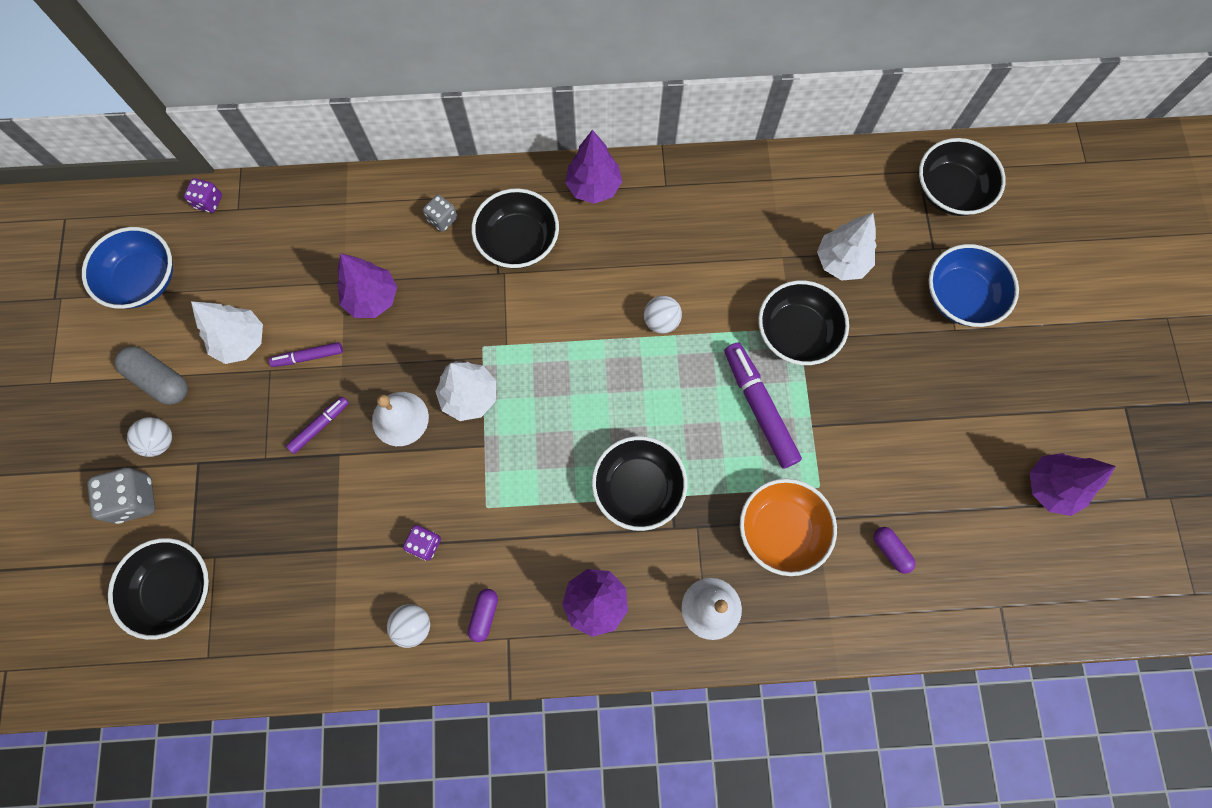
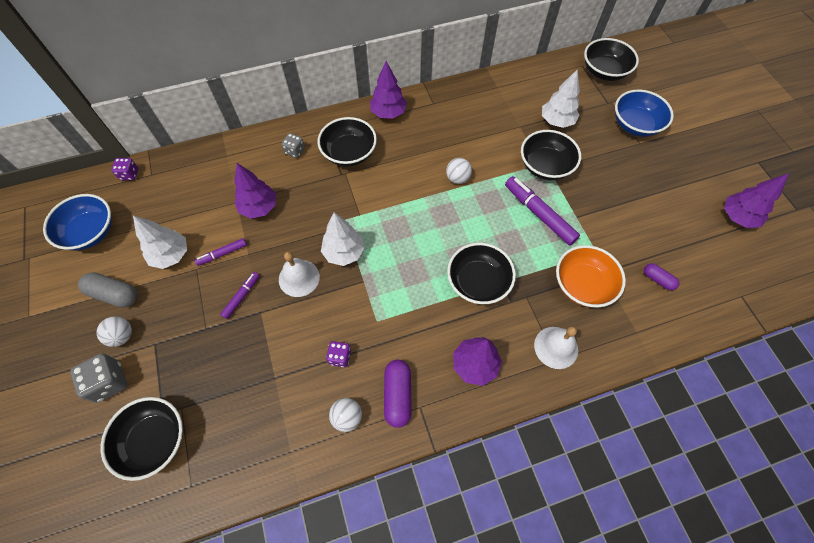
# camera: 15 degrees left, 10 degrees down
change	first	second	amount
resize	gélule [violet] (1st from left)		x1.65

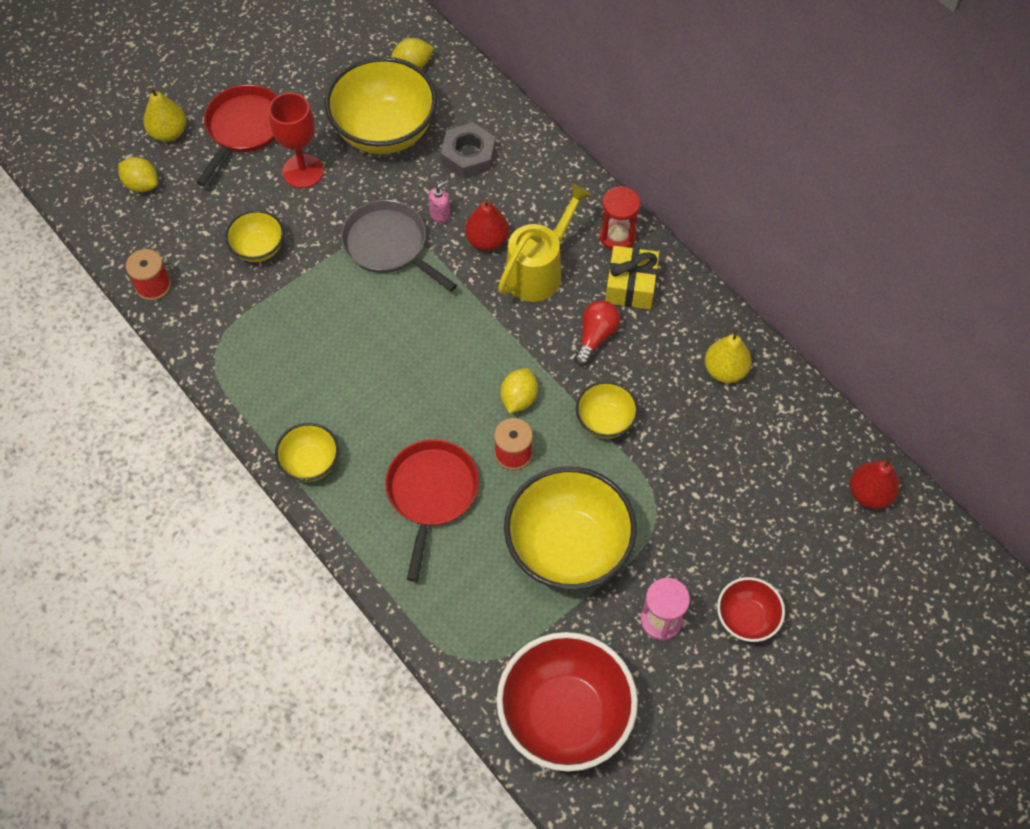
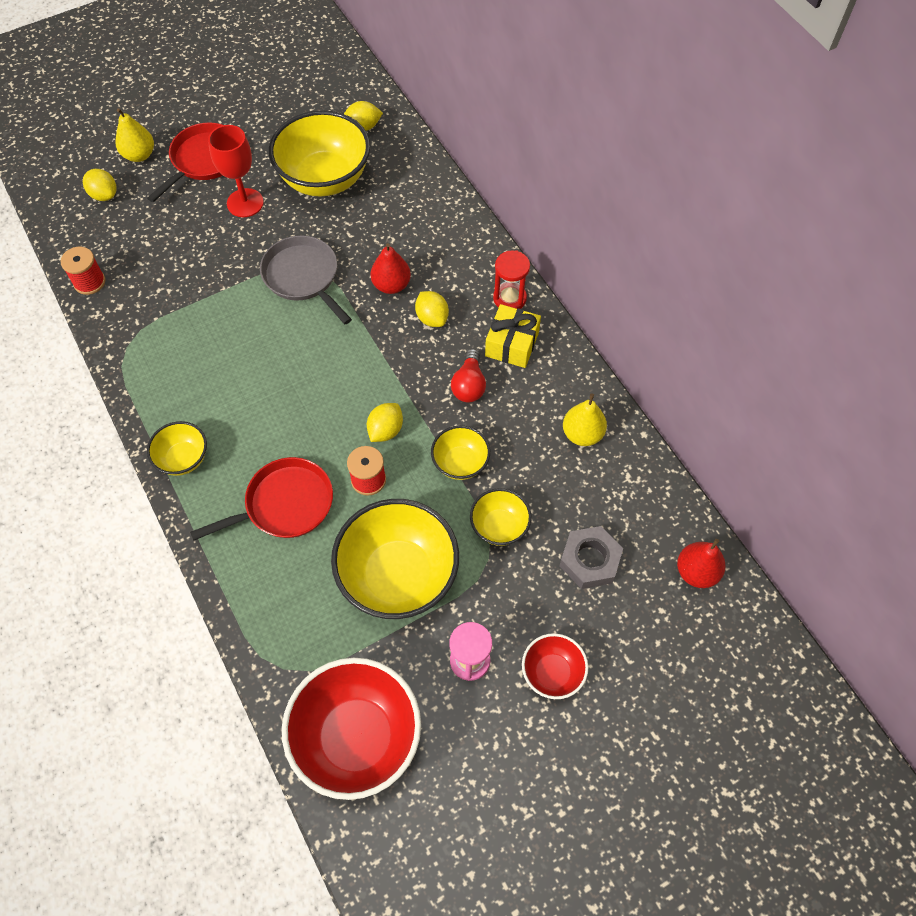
# camera: 10 degrees right, 0 degrees up
change	first	second	amount
delete	distributeur de savon [rose]		
move	bol [jaune] (1st from left in the first image)	bol [jaune] (5th from left)	
move	écrou [gris]		
replace	arrosoir [jaune]	citron [jaune] (4th from left)	
rotate	poêle [rouge] (2nd from left)		45 degrees clockwise
rotate	ampoule [rouge]		150 degrees clockwise

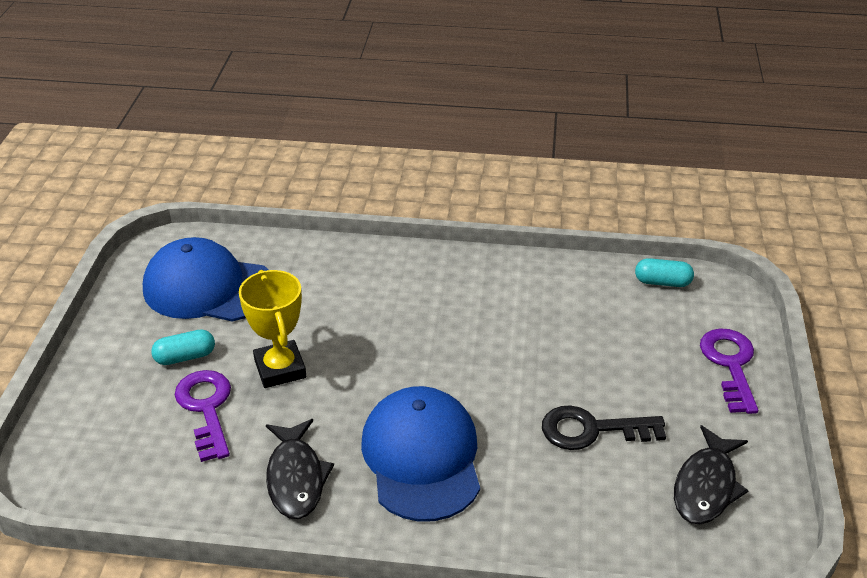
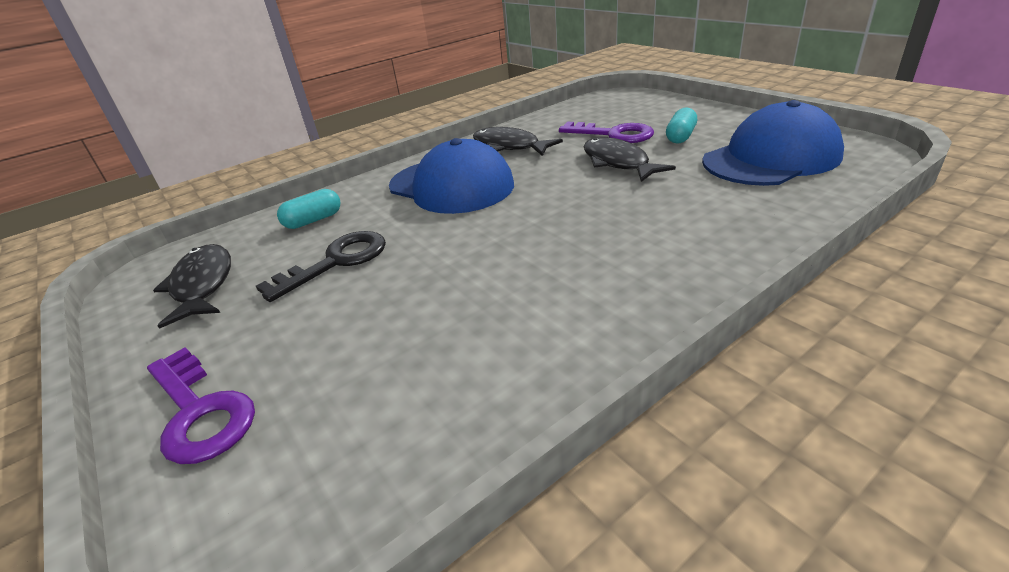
# camera: 140 degrees right, 5 degrees down
change	first	second	amount
move	gélule [turquoise] (2nd from left in the first image)	gélule [turquoise] (1st from left)	
replace	trophée [jaune]	poisson [noir] (3rd from left)	

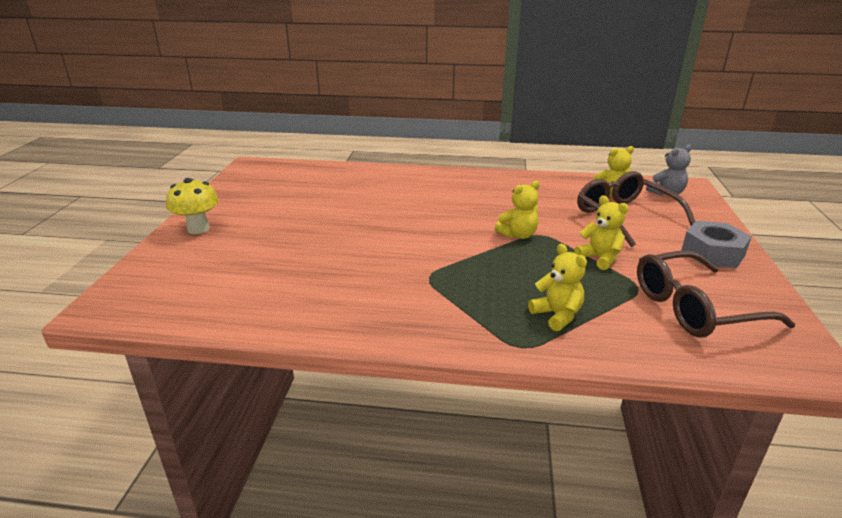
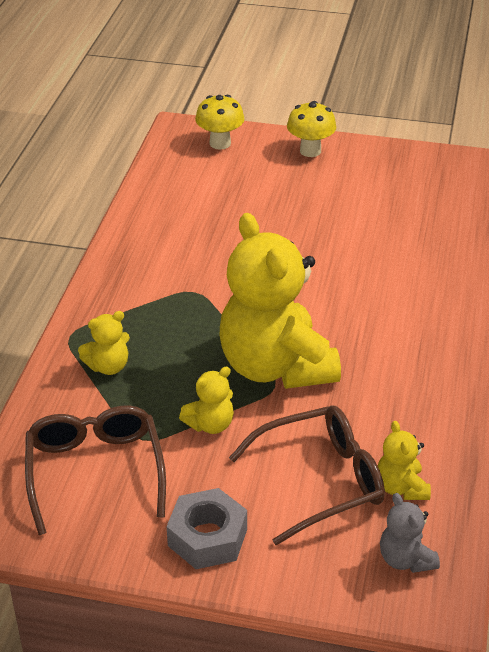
# camera: 95 degrees right, 10 degrees up
change	first	second	amount
insert		champignon [jaune] (1st from left)	
resize	ours en peluche [jaune] (1st from left in the first image)	ours en peluche [jaune] (3rd from left)	x2.36

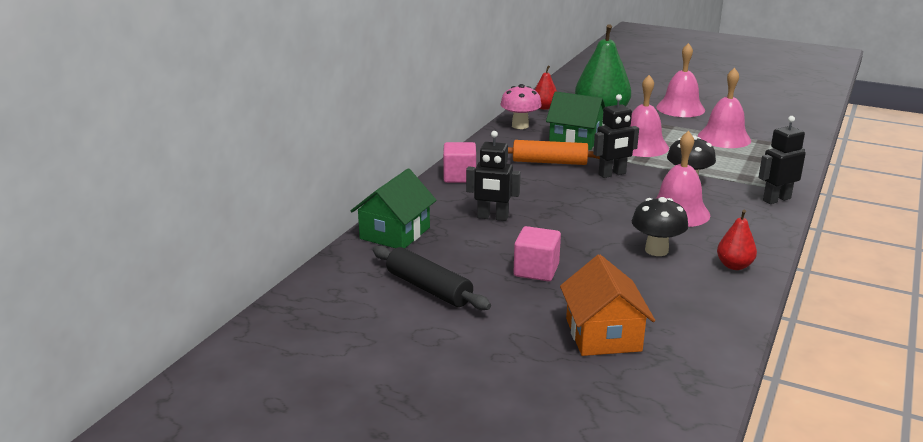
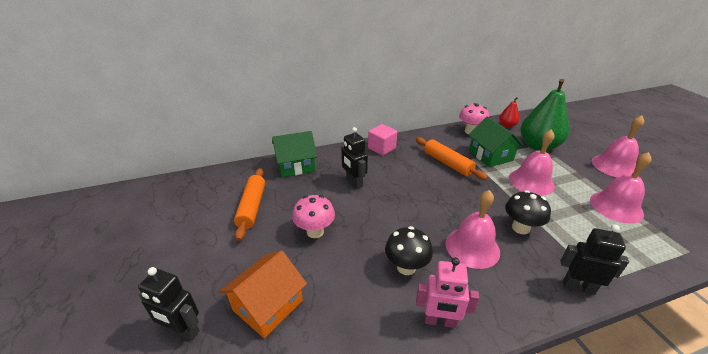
# camera: 45 degrees right, 10 degrees up
change	first	second	amount
move	robot [noir] (2nd from left in the first image)	robot [noir] (1st from left)	
replace	cube [rose] (2nd from left)	champignon [rose] (1st from left)	
replace	poire [rouge] (2nd from left)	robot [rose]	
recolor	rouleau à pâtisserie [noir]	rouleau à pâtisserie [orange] (1st from left)	

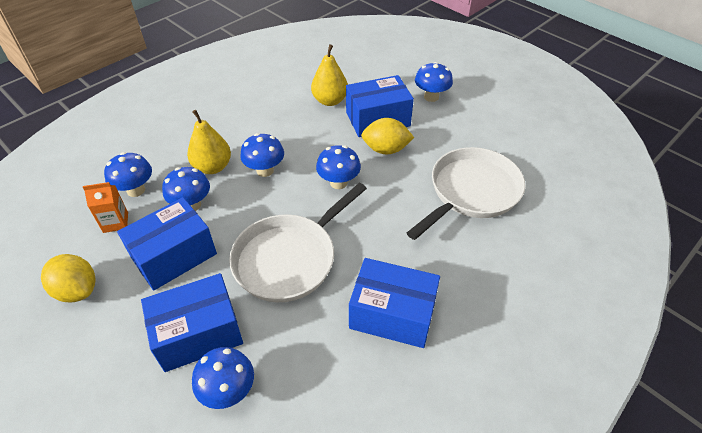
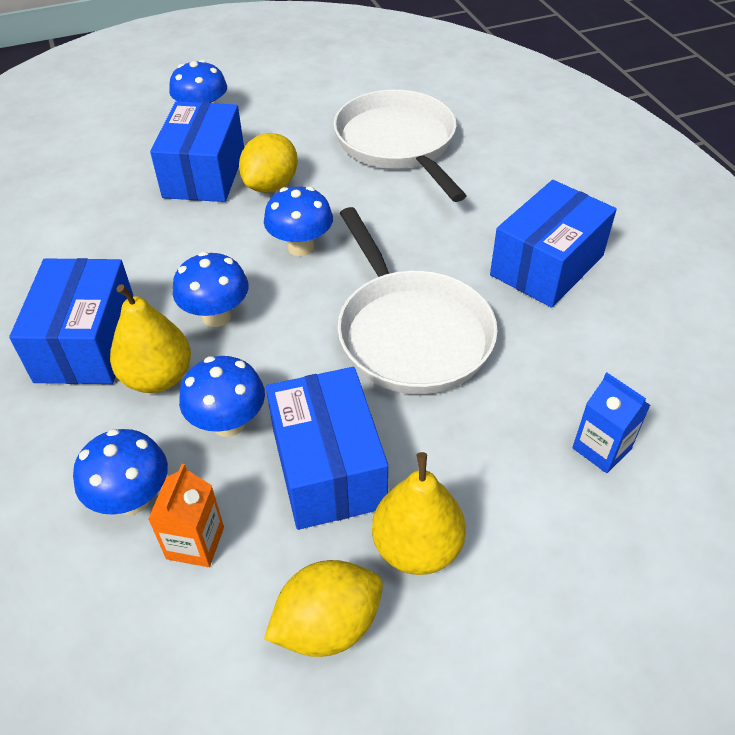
# camera: 65 degrees left, 0 degrees up
change	first	second	amount
move	boîte [bleu] (2nd from left in the first image)	boîte [bleu] (1st from left)	
move	poire [jaune] (2nd from left)		
replace	champignon [bleu] (3rd from left)	brique de lait [bleu]	

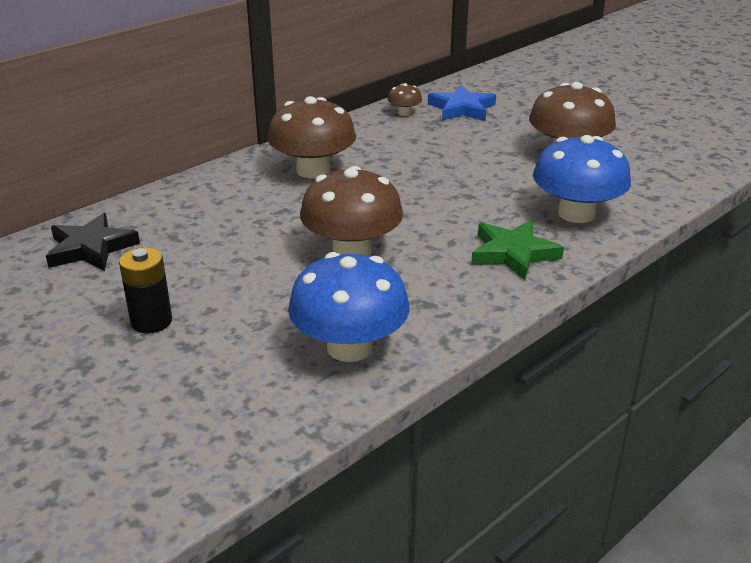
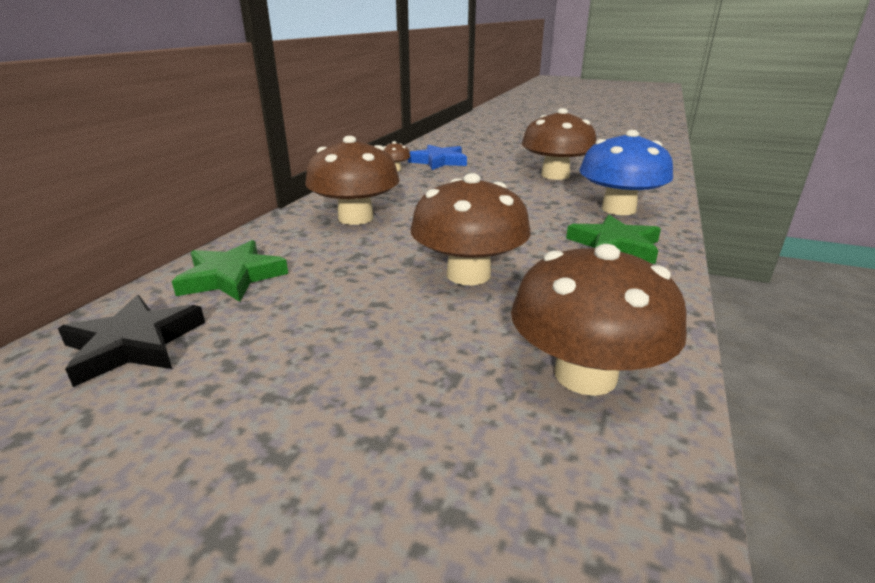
# camera: 25 degrees left, 5 degrees down
change	first	second	amount
delete	pile [noir]		
insert		étoile [vert] (1st from left)	
recolor	champignon [bleu] (1st from left)	champignon [marron] (5th from left)	

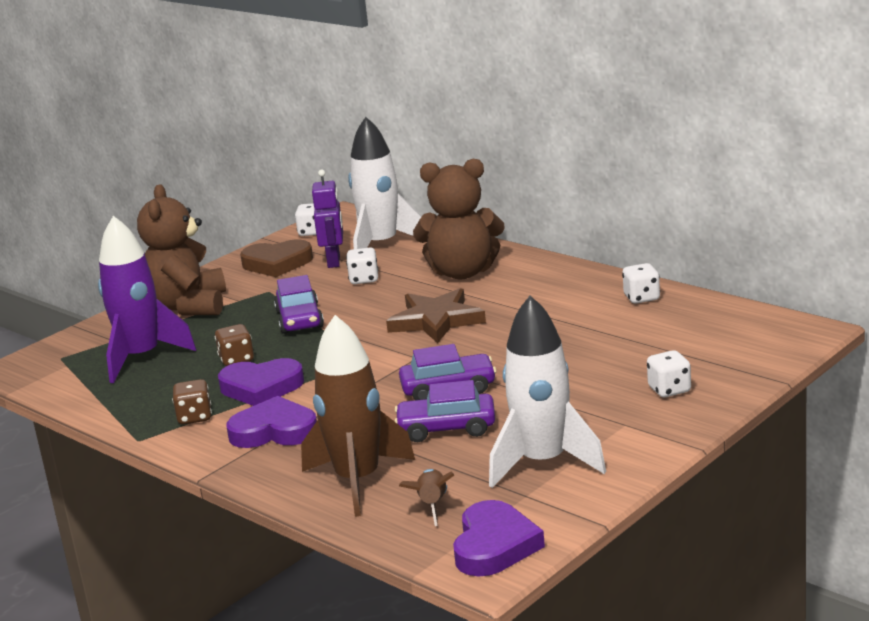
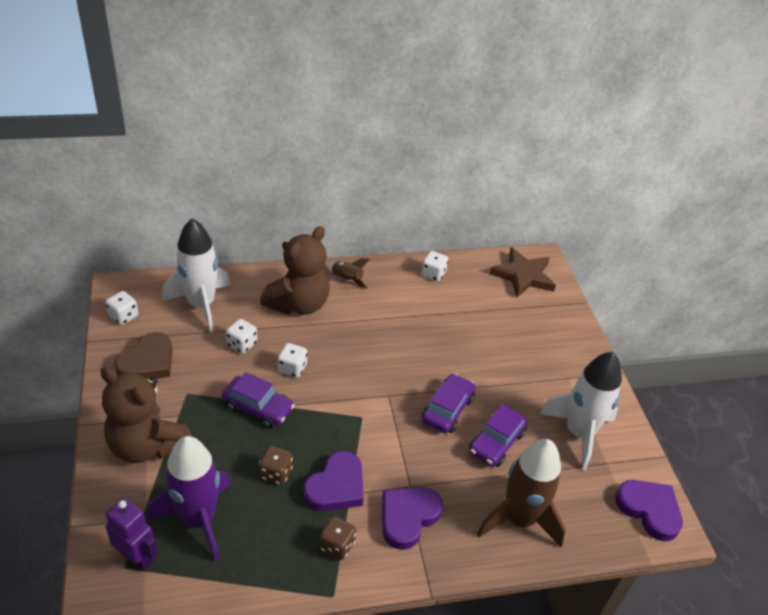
# camera: 60 degrees left, 20 degrees up
change	first	second	amount
move	robot [violet]		
move	étoile [marron]		
move	fusée [marron] (2nd from left in the first image)	fusée [marron] (1st from left)	
move	dé [blanc] (4th from left in the first image)	dé [blanc] (3rd from left)	

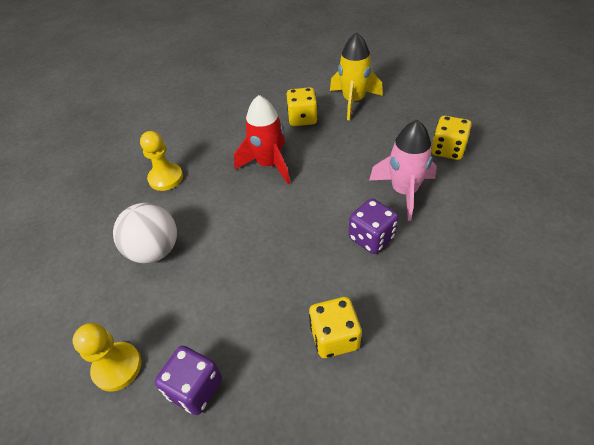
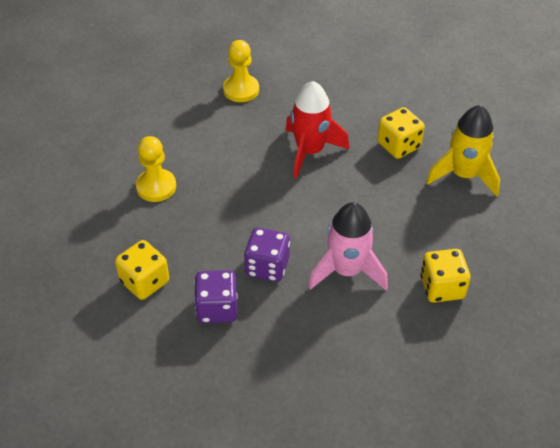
# camera: 55 degrees right, 0 degrees up
change	first	second	amount
delete	balle [blanc]		
move	pion [jaune] (1st from left)		
move	dé [violet] (1st from left)		

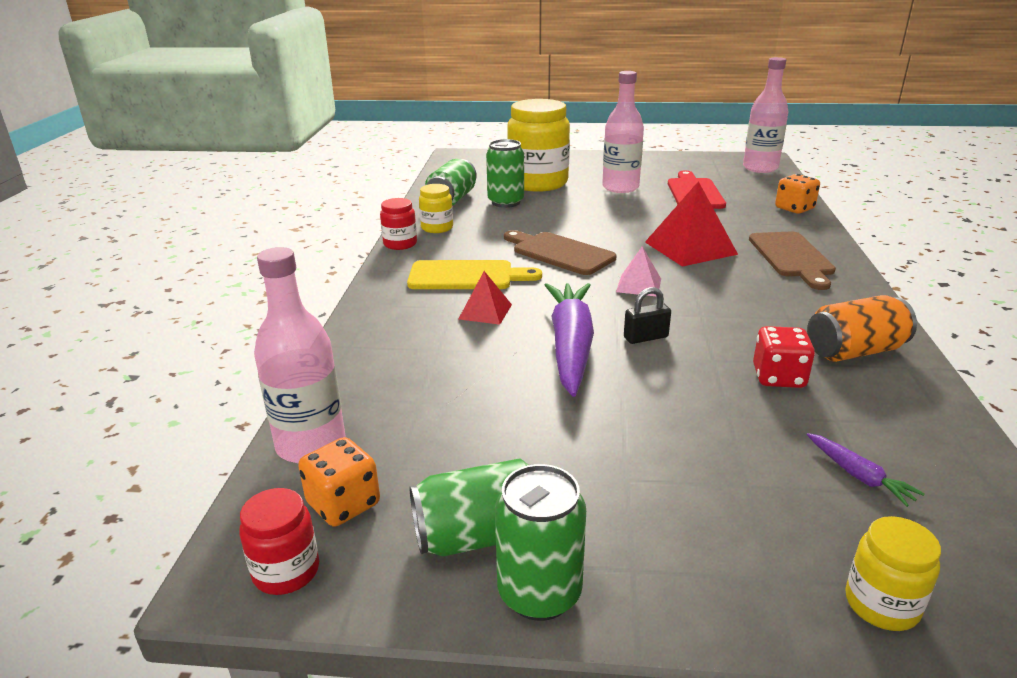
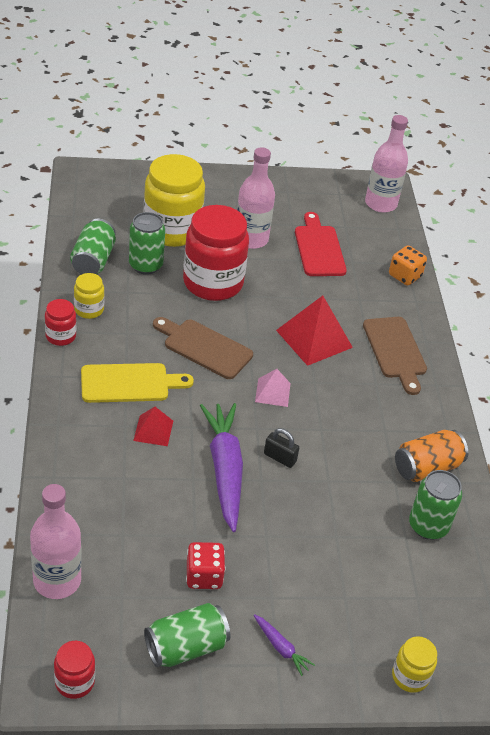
# camera: 15 degrees left, 15 degrees up
change	first	second	amount
delete	dé [orange] (1st from left)		
insert		bocal [rouge] (3rd from left)	
move	canette [vert] (4th from left)		
move	dé [rouge]		
move	carotte [violet] (2nd from left)		
rotate	cadenas [noir]		60 degrees clockwise

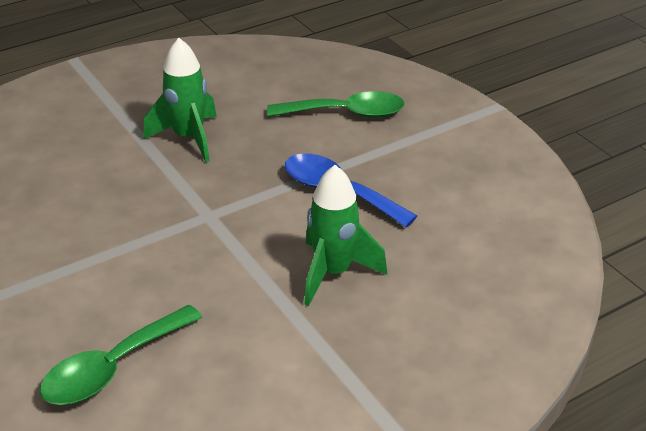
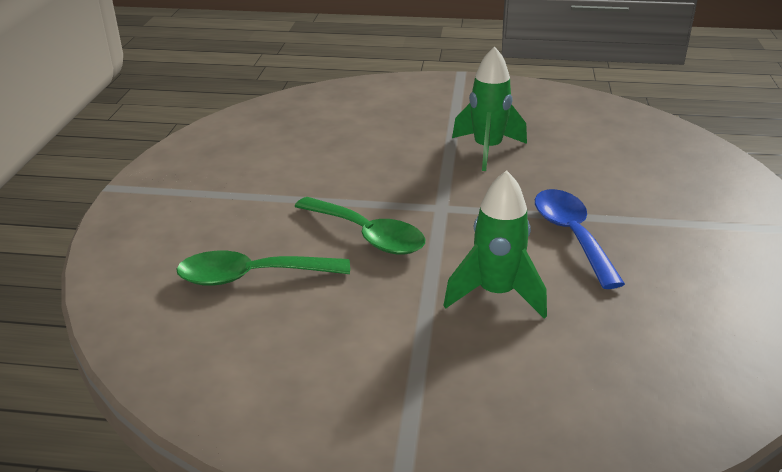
# camera: 40 degrees right, 5 degrees down
change	first	second	amount
move	cuillère [vert] (2nd from left)		

